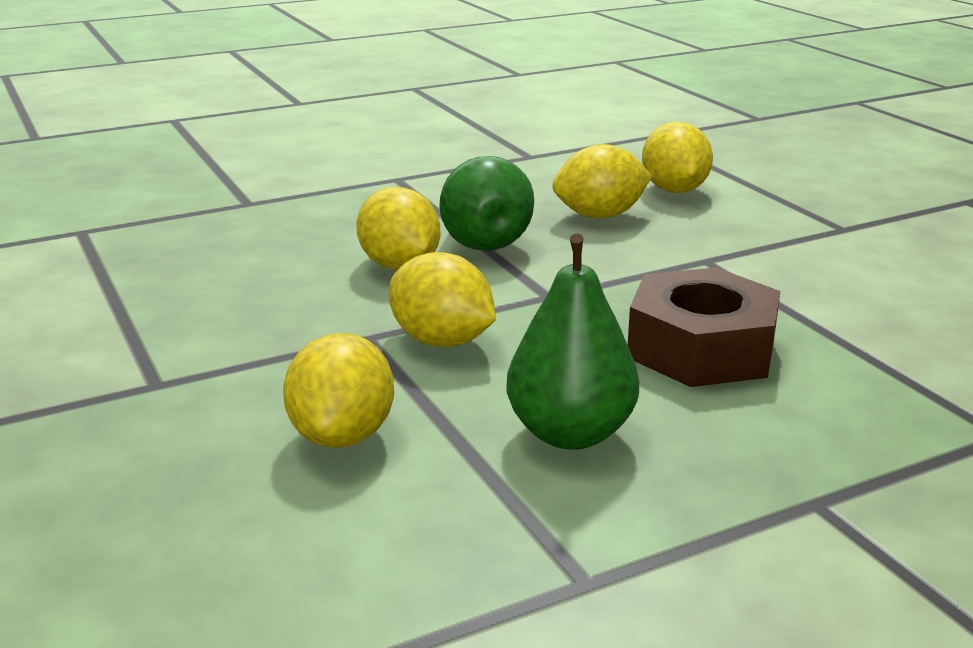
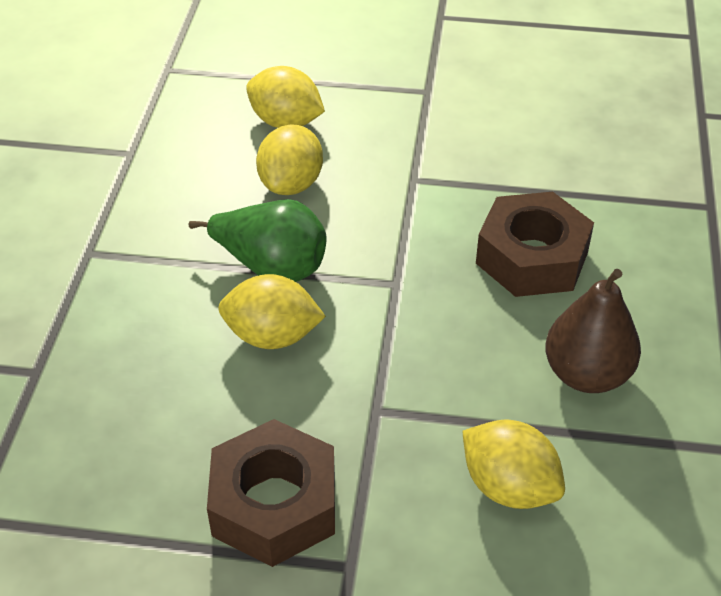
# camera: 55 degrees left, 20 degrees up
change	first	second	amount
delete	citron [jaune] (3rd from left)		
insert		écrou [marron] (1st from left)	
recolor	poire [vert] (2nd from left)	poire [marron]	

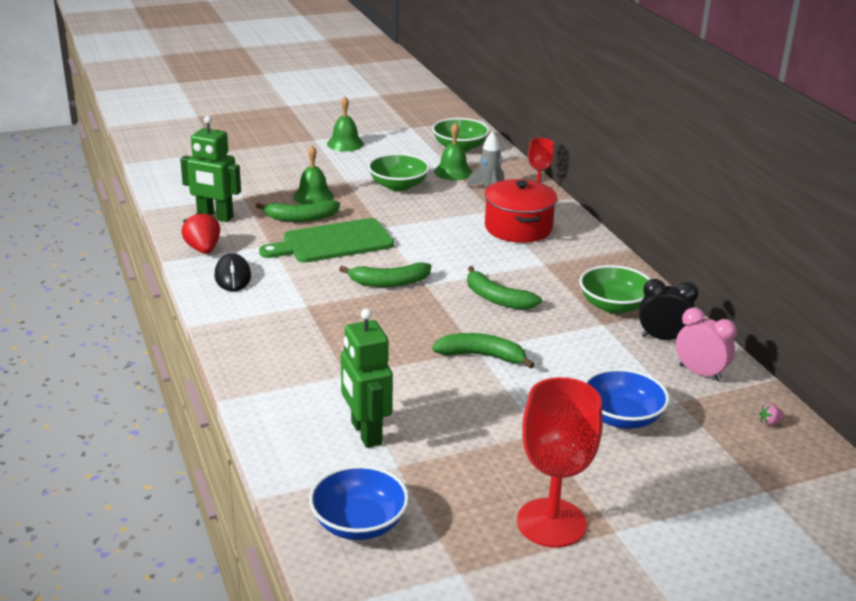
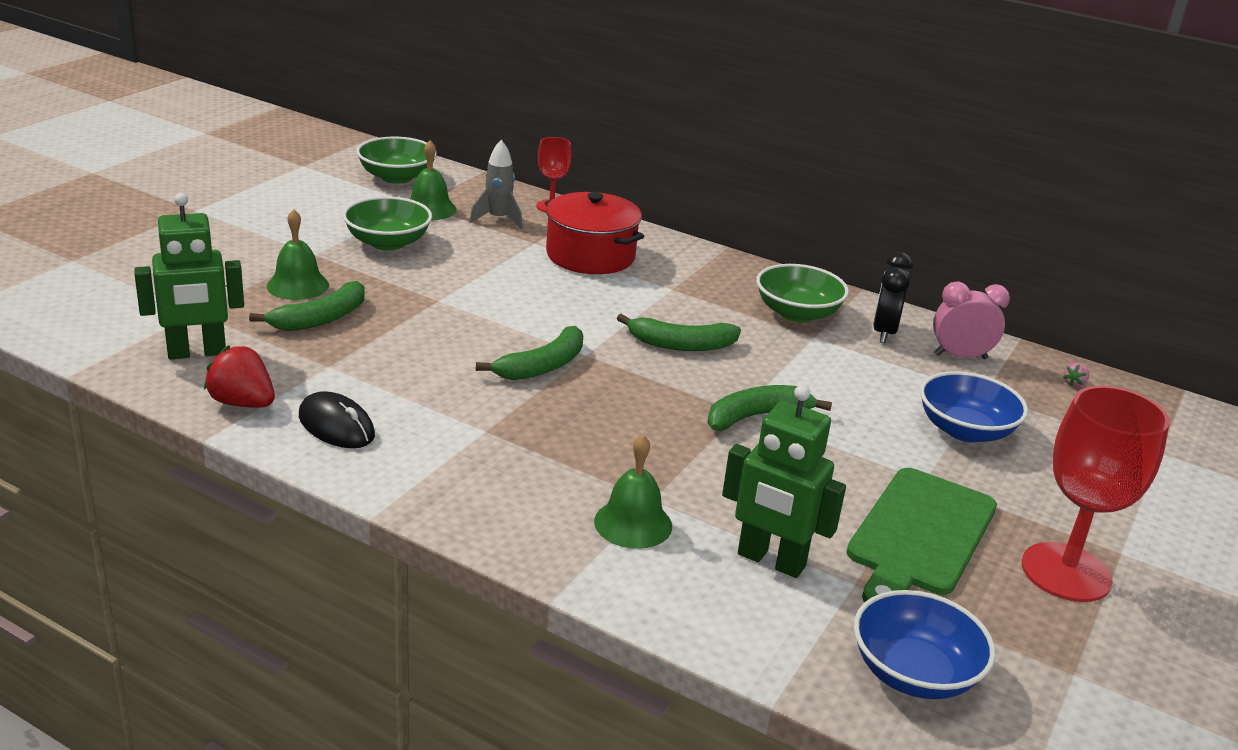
# camera: 40 degrees left, 0 degrees up
change	first	second	amount
move	planche à découper [vert]		
move	cloche [vert] (2nd from left in the first image)	cloche [vert] (3rd from left)	
rotate	réveil [noir]		45 degrees counterclockwise

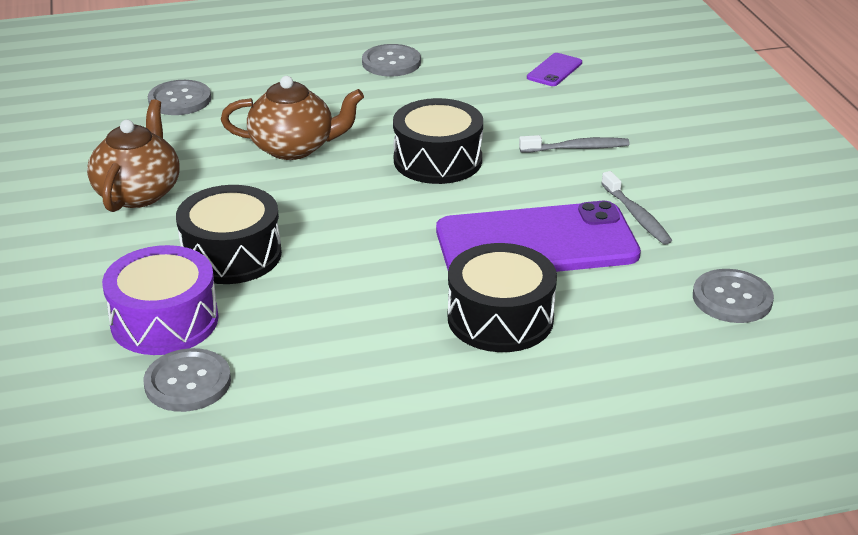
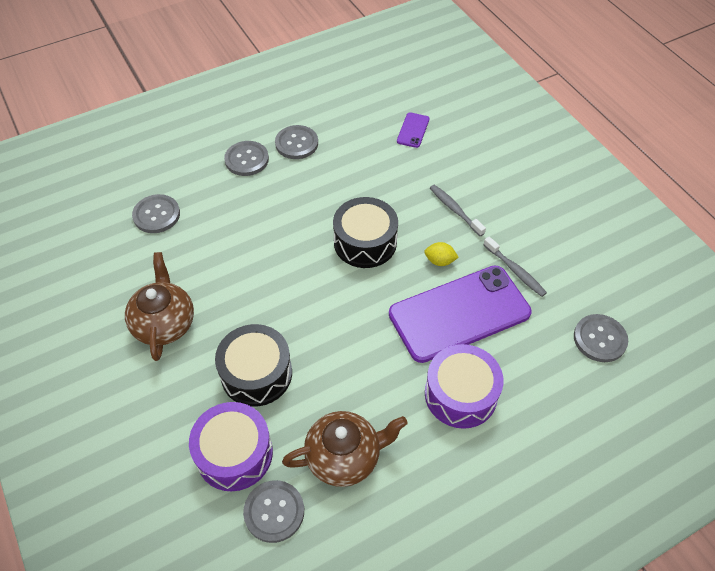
# camera: 15 degrees left, 20 degrees up
change	first	second	amount
insert		bouton [gris] (2nd from left)	
insert		citron [jaune]	
move	théière [marron] (2nd from left)		
recolor	tambour [noir] (3rd from left)	tambour [violet] (2nd from left)	
rotate	brosse à dents [gris] (1st from left)		105 degrees counterclockwise

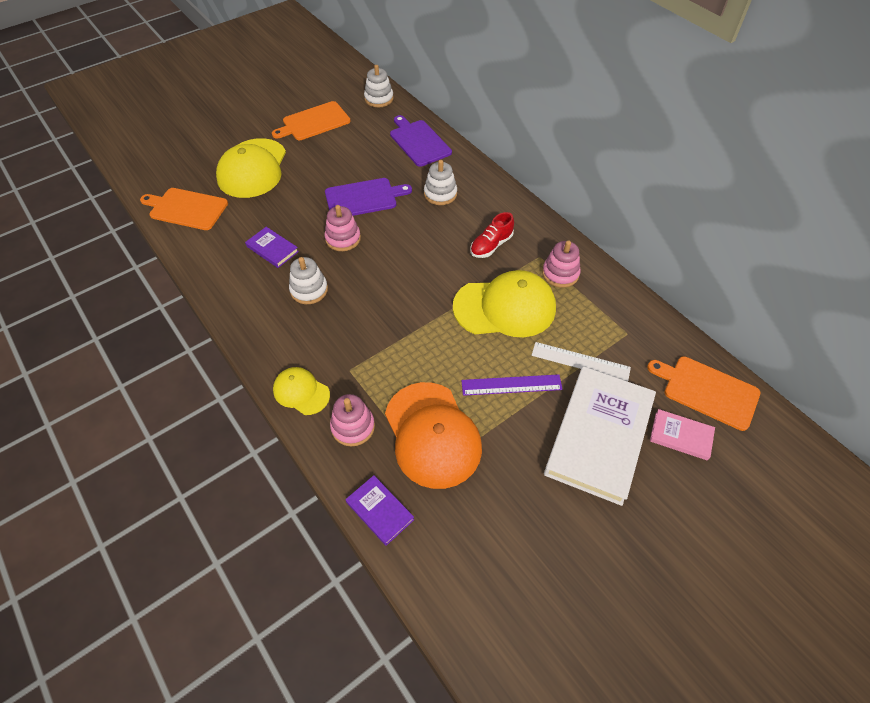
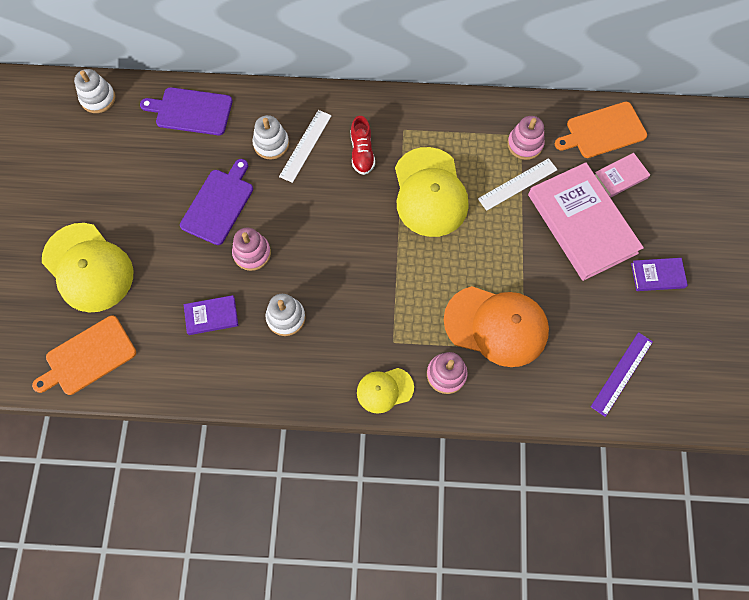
# camera: 50 degrees left, 15 degrees up
change	first	second	amount
delete	planche à découper [orange] (2nd from left)		
insert		règle [blanc] (1st from left)	
move	livre [violet] (2nd from left)		
move	règle [violet]		
move	jouet à empiler [rose] (3rd from left)		
recolor	livre [blanc]	livre [rose] (1st from left)	
rotate	casquette [jaune] (3rd from left)		135 degrees clockwise

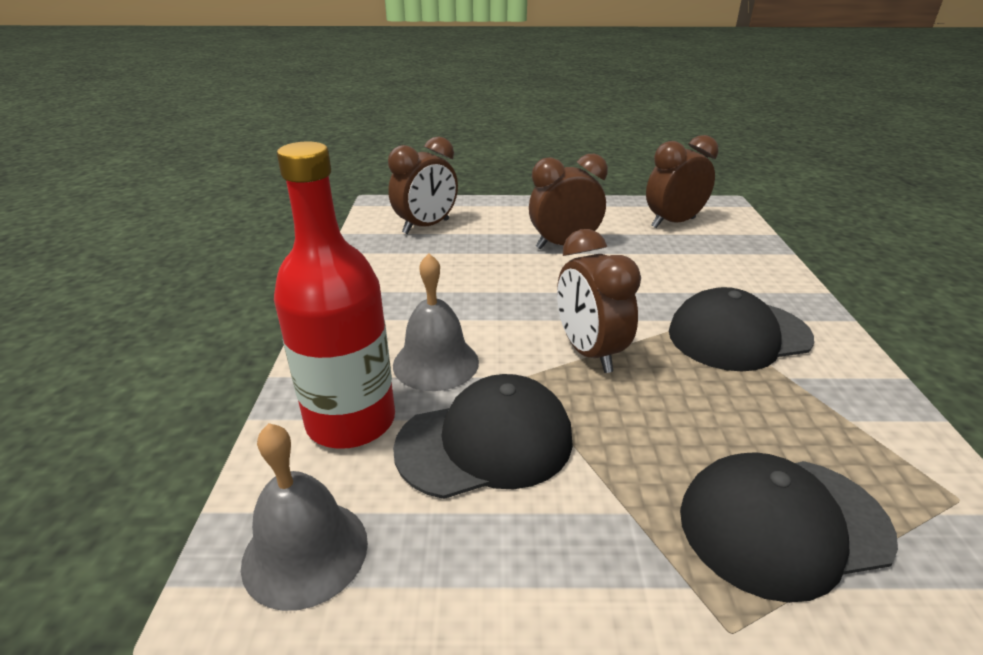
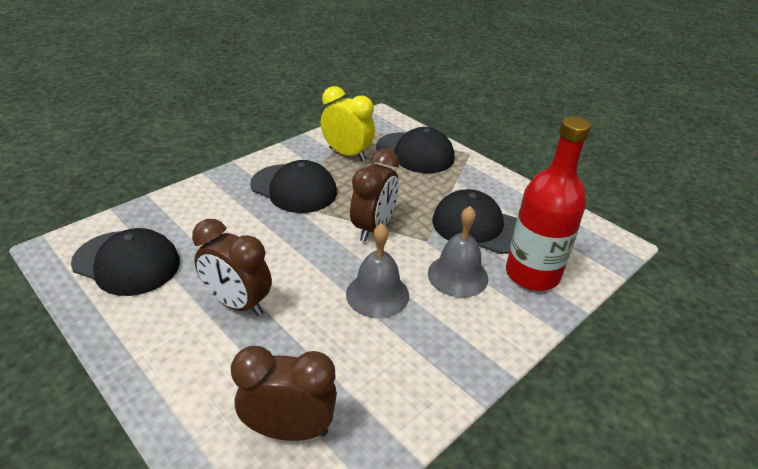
# camera: 135 degrees left, 5 degrees up
change	first	second	amount
insert		réveil [jaune]	
move	cloche [gris] (1st from left)		
replace	réveil [marron] (4th from left)	casquette [noir] (1st from left)	

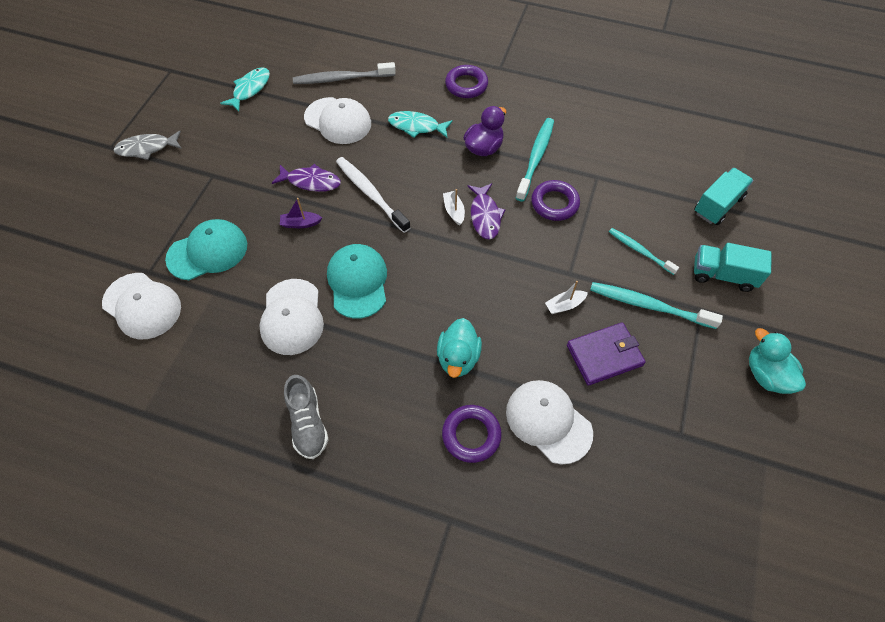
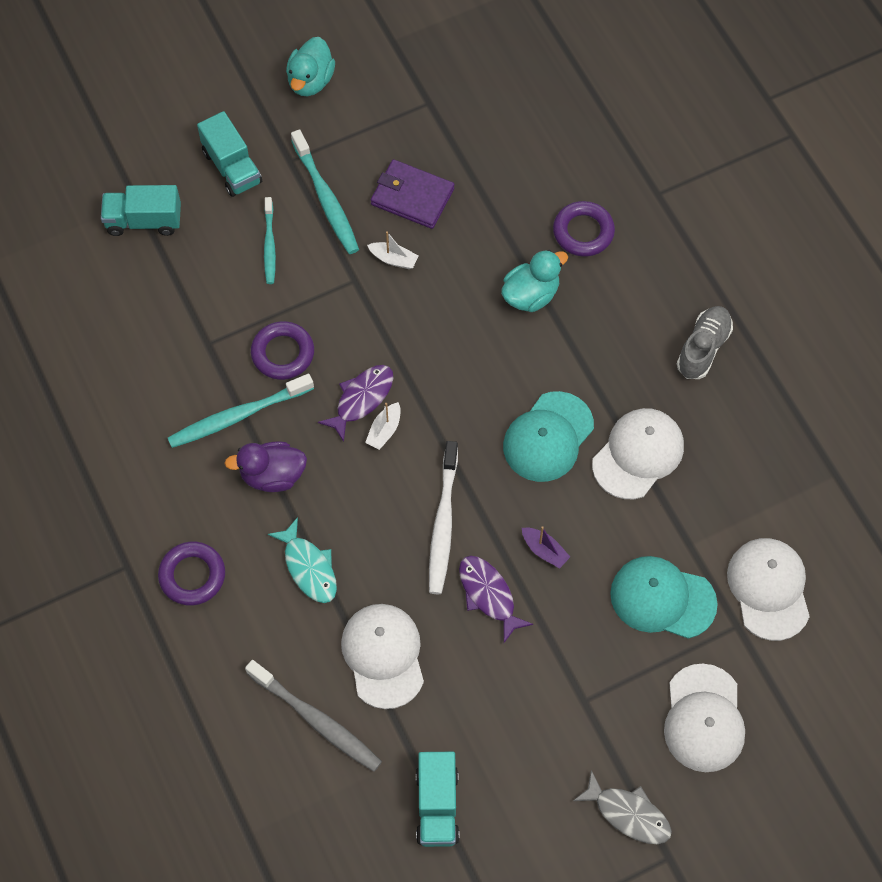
# camera: 135 degrees left, 5 degrees up
change	first	second	amount
move	casquette [blanc] (4th from left in the first image)	casquette [blanc] (3rd from left)	
replace	poisson [turquoise] (1st from left)	camion [turquoise] (3rd from left)	

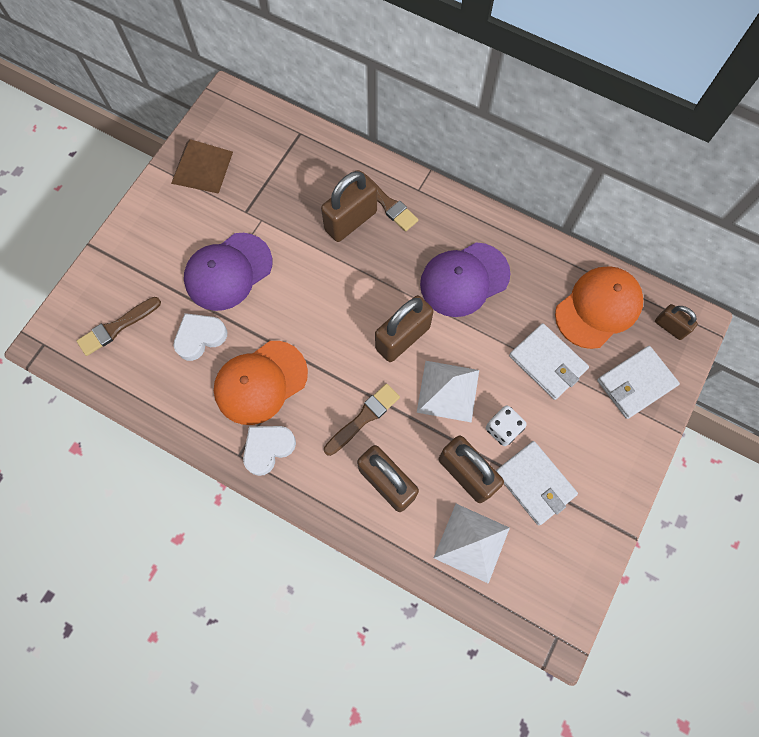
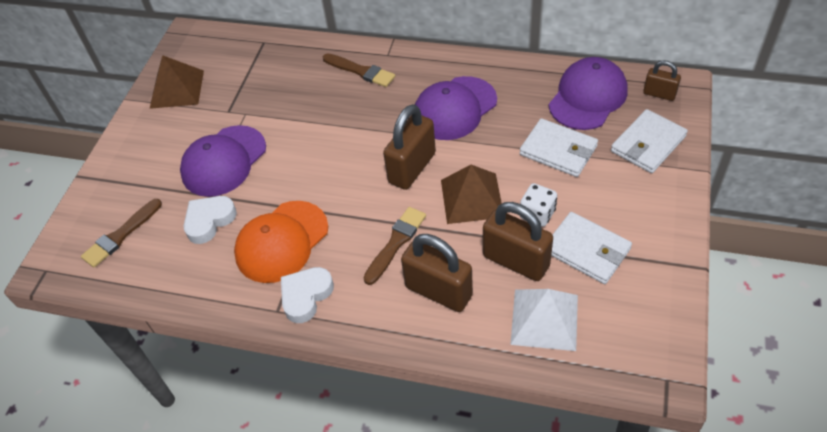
# camera: 10 degrees left, 20 degrees down
change	first	second	amount
delete	cadenas [marron] (1st from left)		
recolor	pyramide [blanc] (1st from left)	pyramide [marron] (2nd from left)	
recolor	casquette [orange] (2nd from left)	casquette [violet] (3rd from left)	

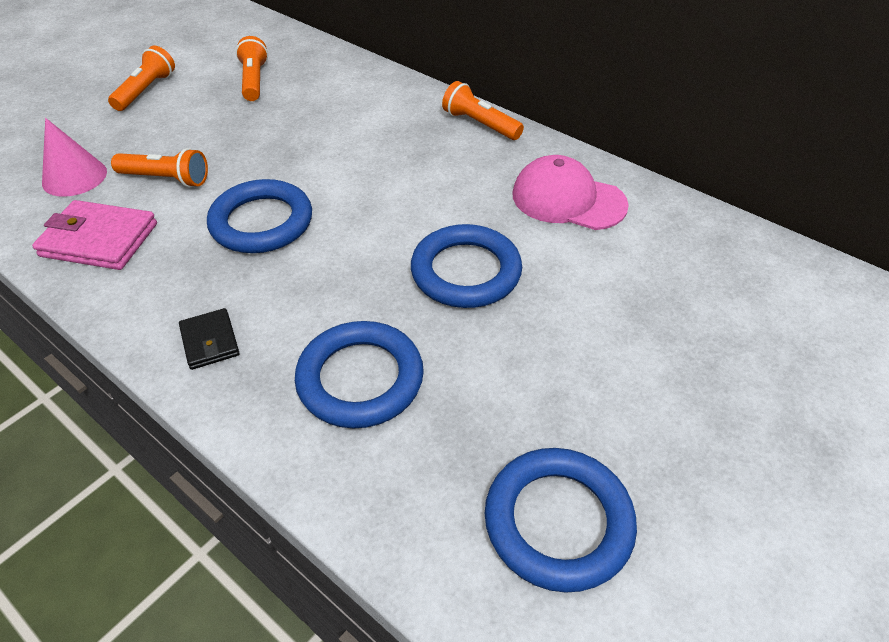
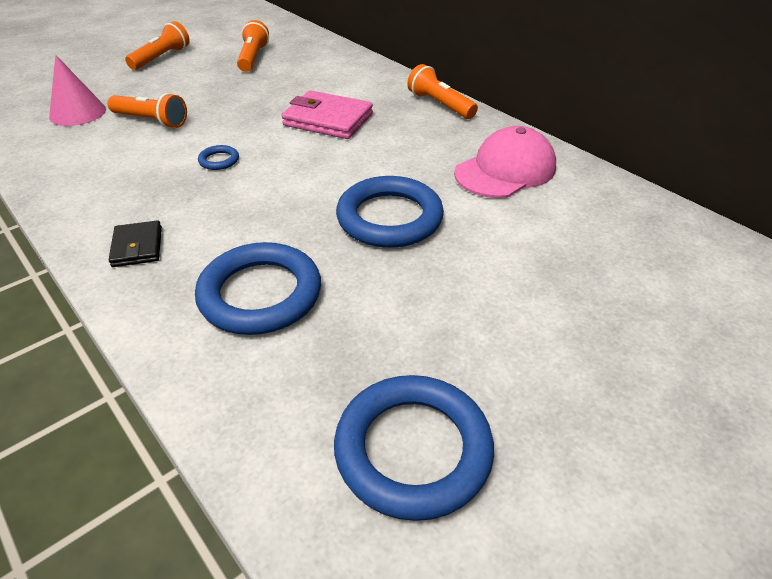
# camera: 10 degrees right, 5 degrees down
change	first	second	amount
move	portefeuille [rose]		
rotate	casquette [rose]		105 degrees clockwise
resize	anneau [bleu] (1st from left)		x0.43

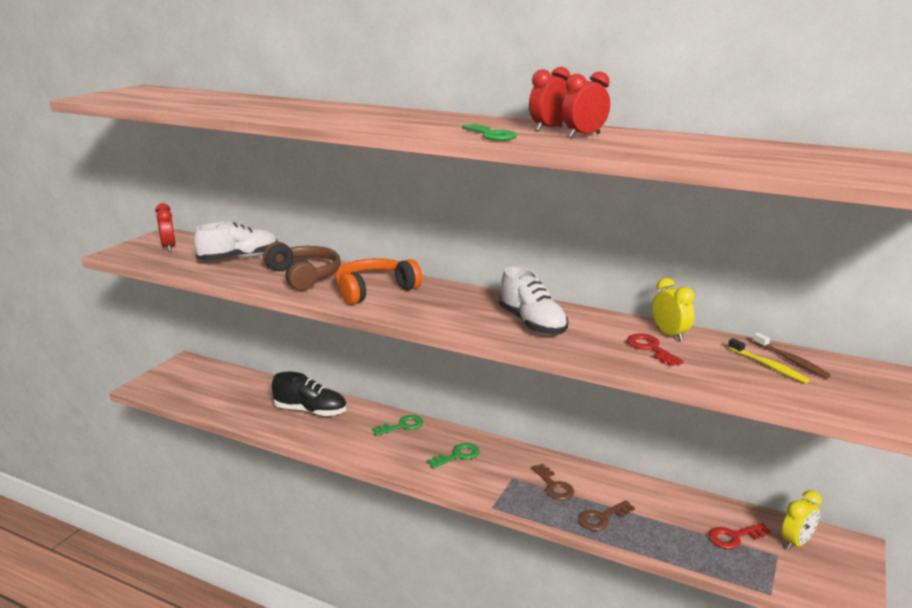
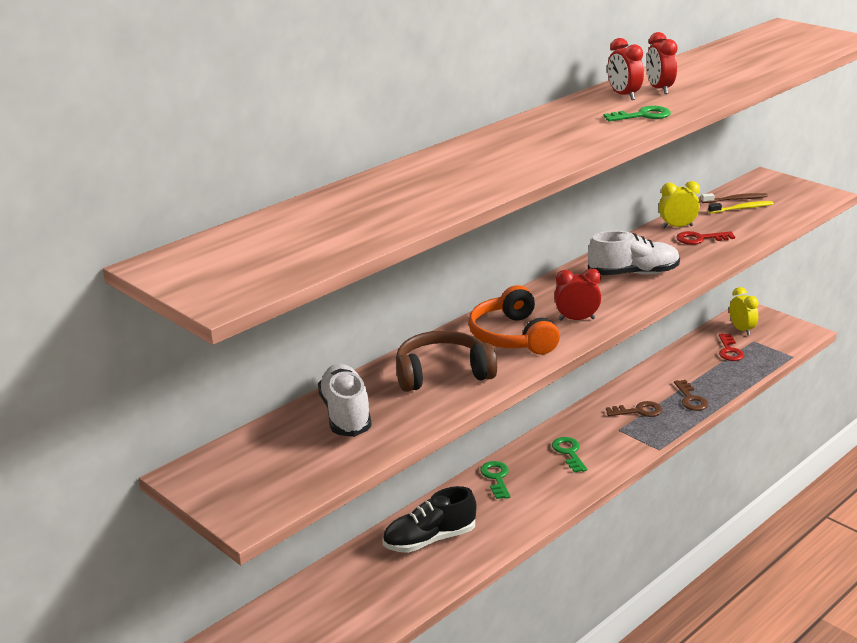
# camera: 70 degrees left, 5 degrees up
change	first	second	amount
move	réveil [rouge] (1st from left)		
rotate	chaussure [noir]		150 degrees counterclockwise

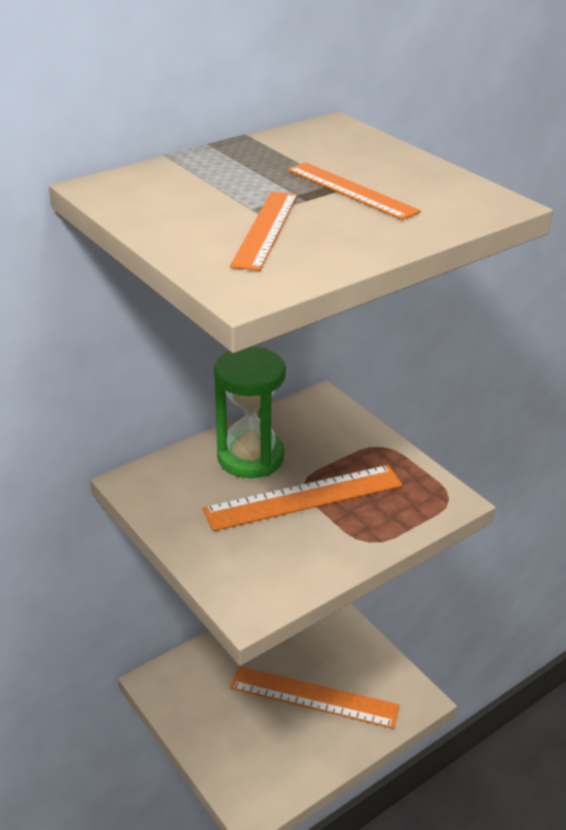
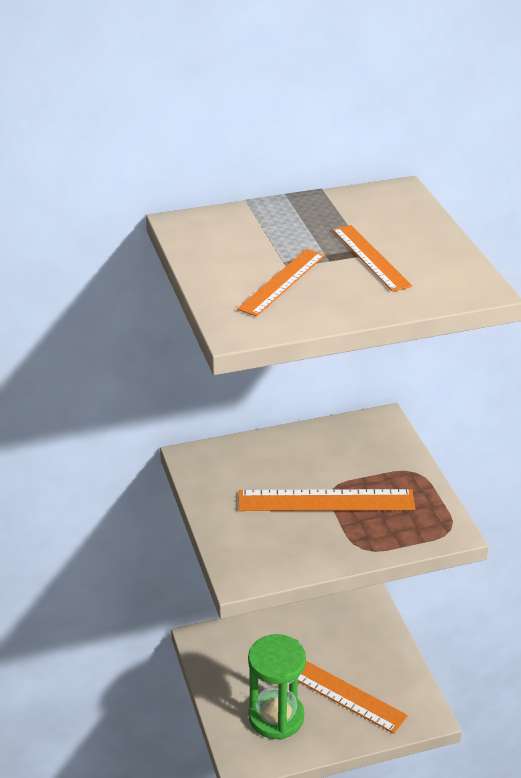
# camera: 20 degrees right, 0 degrees up
change	first	second	amount
move	sablier [vert]		

